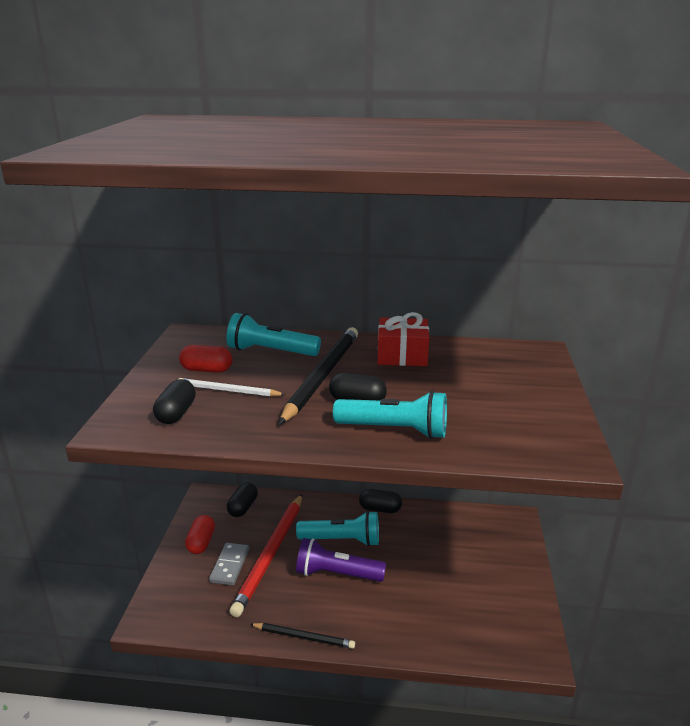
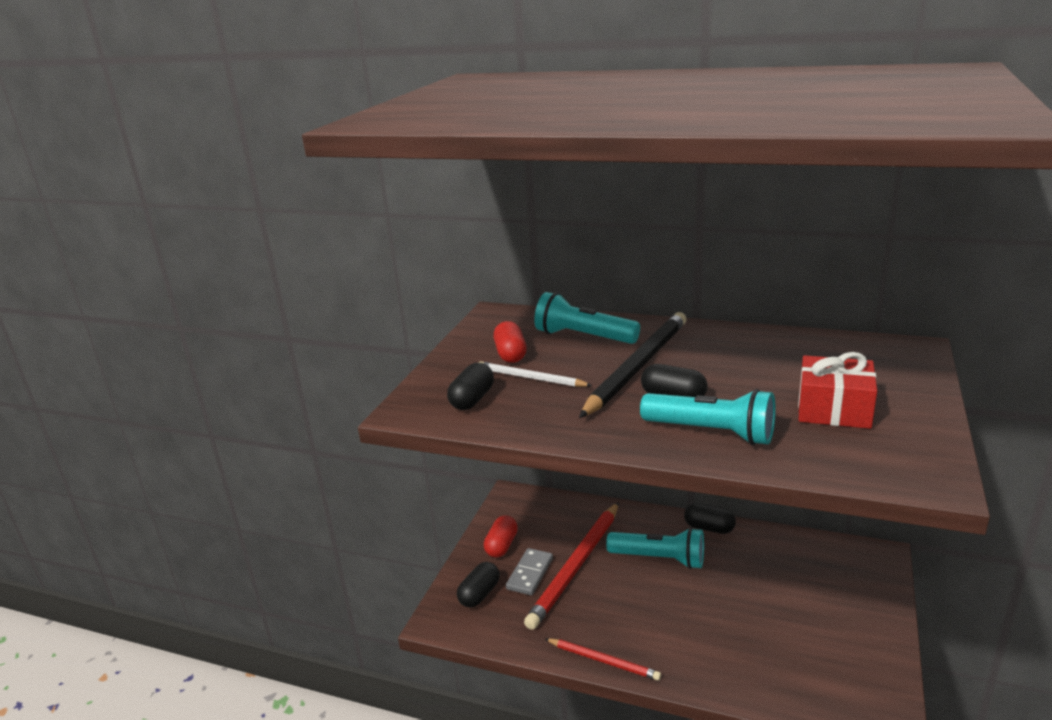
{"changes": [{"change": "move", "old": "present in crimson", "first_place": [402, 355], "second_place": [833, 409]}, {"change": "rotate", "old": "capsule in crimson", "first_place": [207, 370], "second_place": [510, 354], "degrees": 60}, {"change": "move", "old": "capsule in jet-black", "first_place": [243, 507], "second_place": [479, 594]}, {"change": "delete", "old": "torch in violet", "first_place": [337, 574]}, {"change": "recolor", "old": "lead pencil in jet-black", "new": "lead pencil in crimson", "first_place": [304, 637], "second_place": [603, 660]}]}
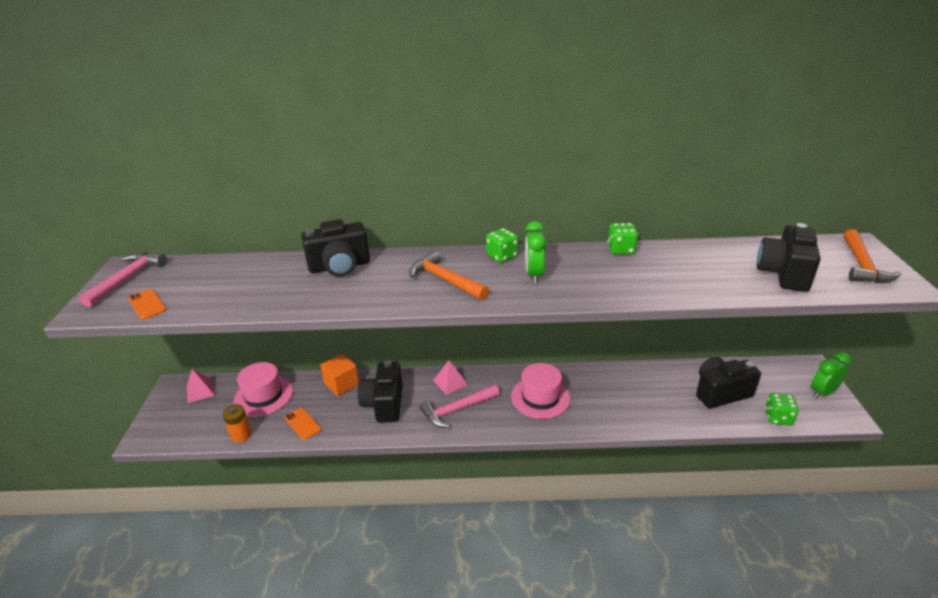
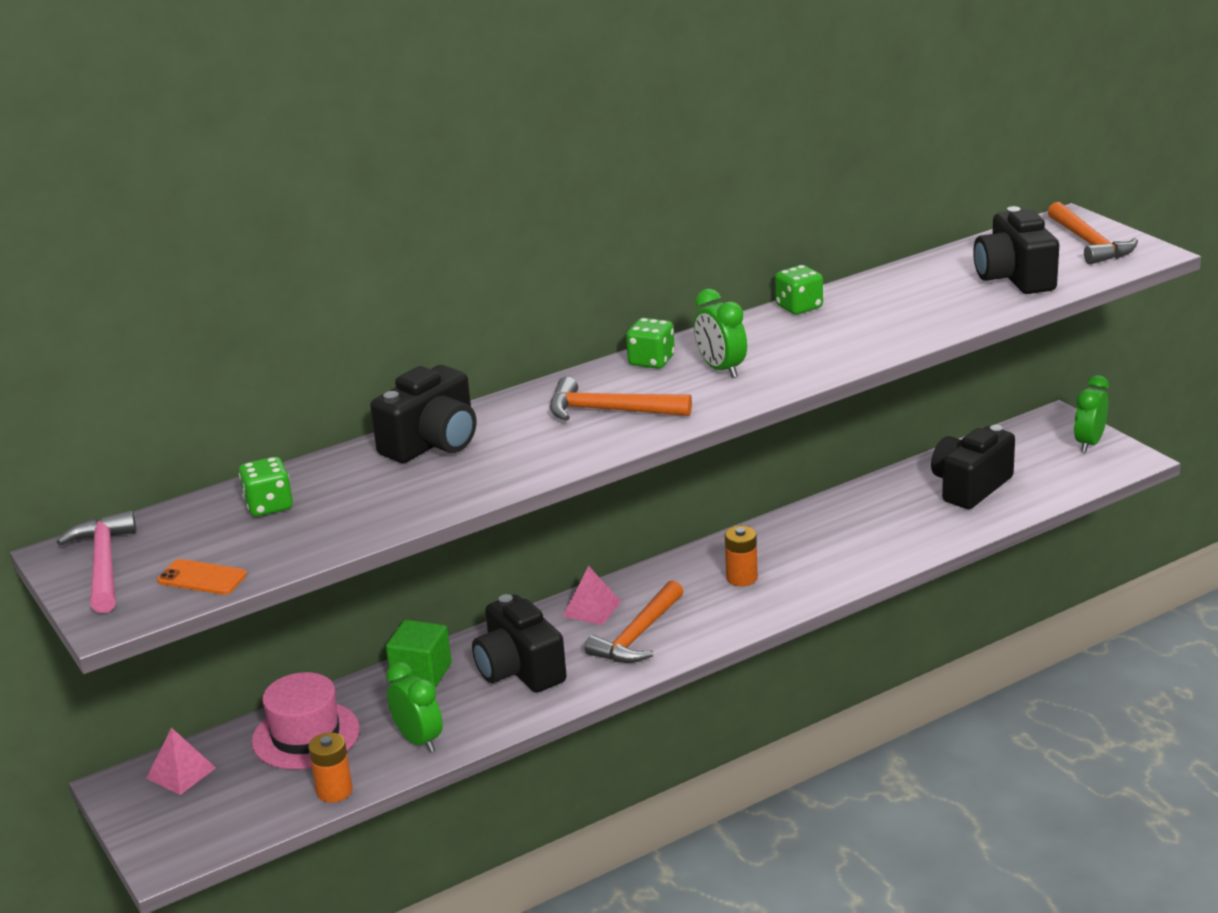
{"changes": [{"change": "recolor", "old": "cube in bright orange", "new": "cube in emerald", "first_place": [342, 384], "second_place": [421, 674]}, {"change": "replace", "old": "hat in rose-pink", "new": "power cell in bright orange", "first_place": [540, 397], "second_place": [741, 578]}, {"change": "recolor", "old": "hammer in rose-pink", "new": "hammer in bright orange", "first_place": [457, 409], "second_place": [638, 635]}, {"change": "move", "old": "game die in emerald", "first_place": [778, 418], "second_place": [269, 506]}, {"change": "replace", "old": "mobile phone in bright orange", "new": "bedside clock in emerald", "first_place": [302, 424], "second_place": [418, 740]}]}
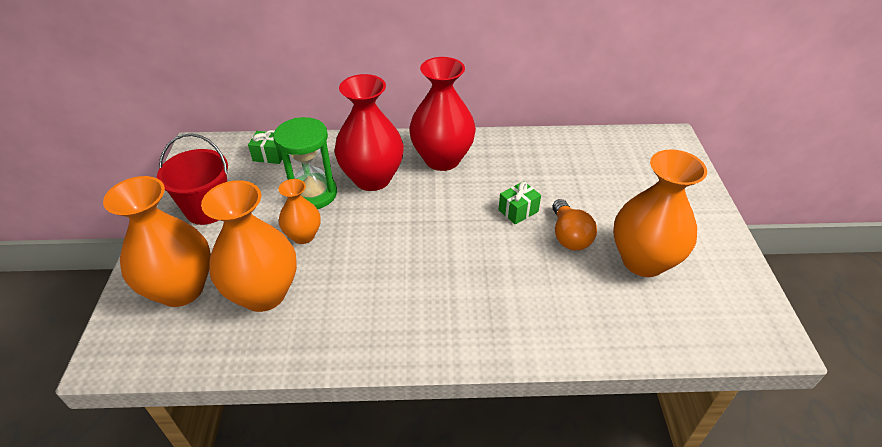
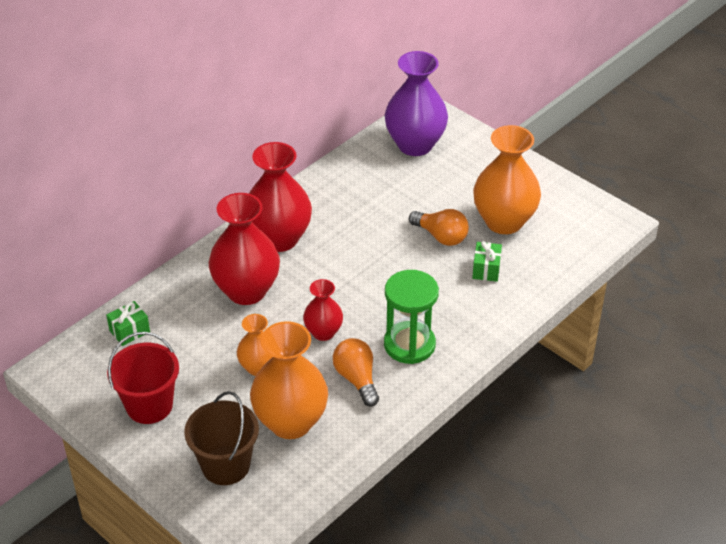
{"changes": [{"change": "move", "old": "sand timer in emerald", "first_place": [312, 194], "second_place": [409, 344]}, {"change": "replace", "old": "flower vase in bright orange", "new": "bucket in russet", "first_place": [181, 289], "second_place": [225, 465]}, {"change": "move", "old": "present in emerald", "first_place": [518, 211], "second_place": [486, 269]}, {"change": "insert", "new": "flower vase in violet", "second_place": [415, 145]}, {"change": "insert", "new": "flower vase in crimson", "second_place": [323, 332]}, {"change": "insert", "new": "bulb in bright orange", "second_place": [357, 379]}]}
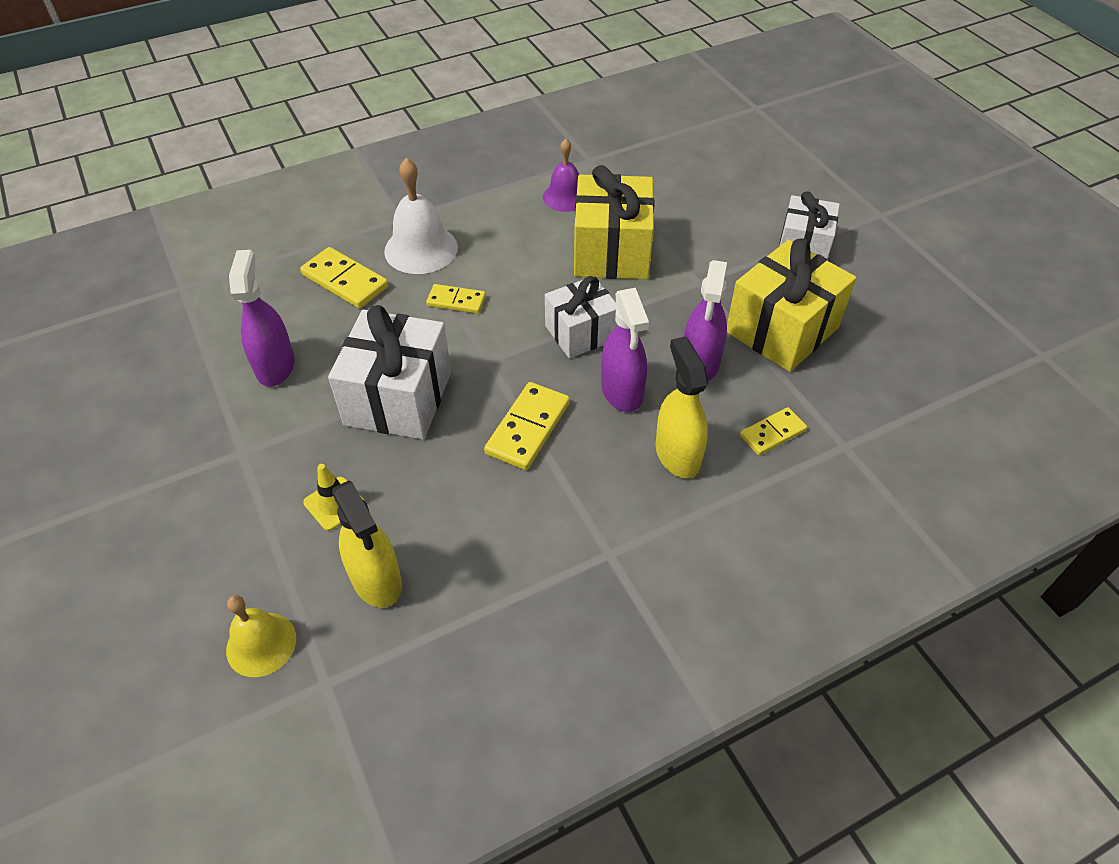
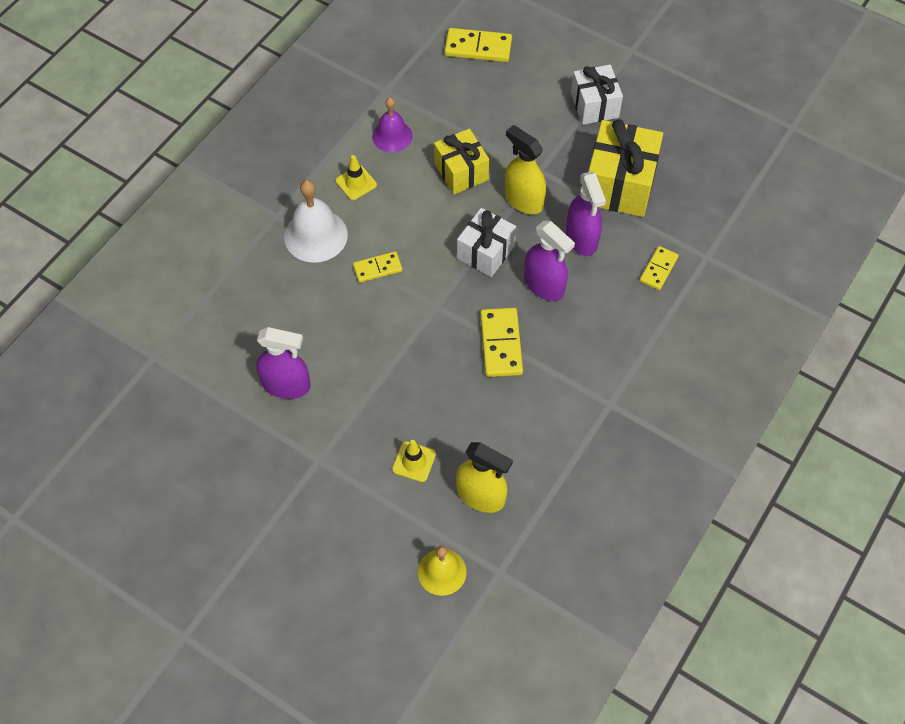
{"changes": [{"change": "resize", "old": "present in golden", "first_place": [611, 252], "second_place": [461, 172], "factor": 0.65}, {"change": "move", "old": "domino in golden", "first_place": [345, 281], "second_place": [478, 47]}, {"change": "rotate", "old": "sprayer in violet", "first_place": [275, 366], "second_place": [286, 385], "degrees": 135}, {"change": "delete", "old": "present in white", "first_place": [398, 398]}, {"change": "move", "old": "sprayer in golden", "first_place": [677, 454], "second_place": [523, 200]}, {"change": "insert", "new": "safety cone in golden", "second_place": [356, 183]}]}
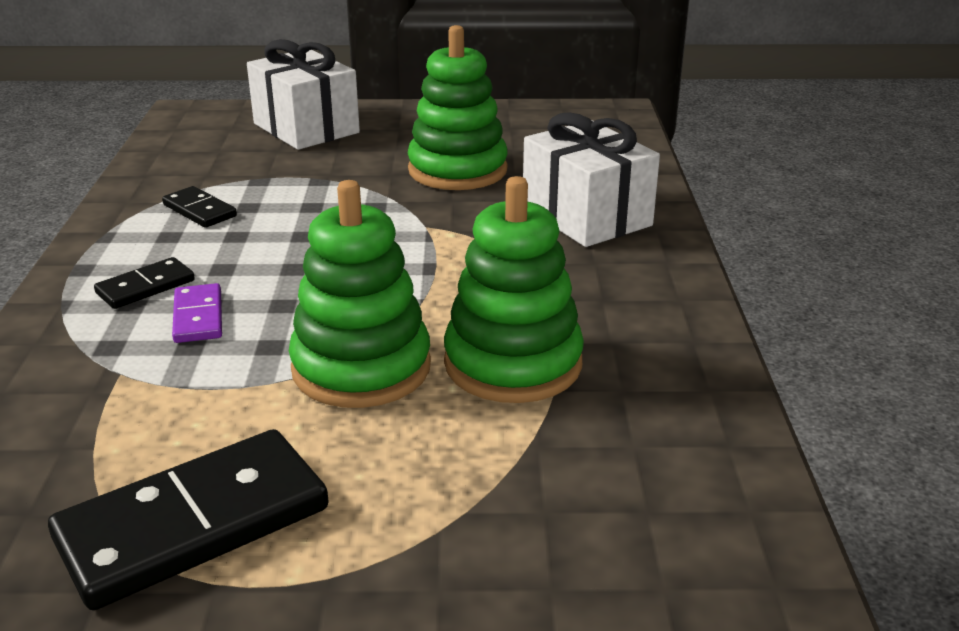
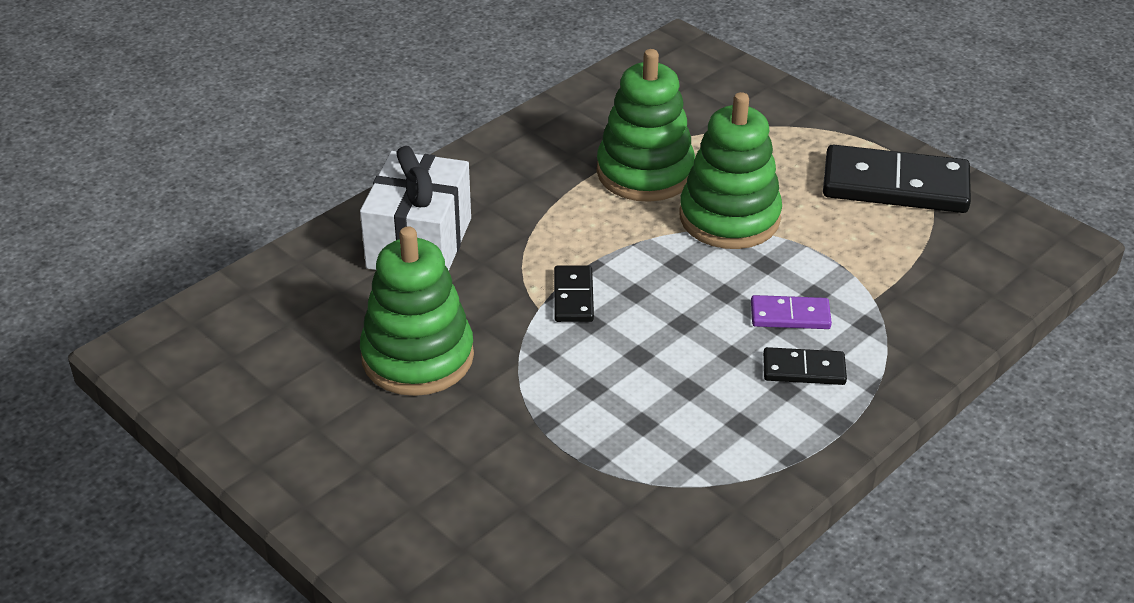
{"changes": [{"change": "delete", "old": "present in white", "first_place": [306, 128]}, {"change": "move", "old": "domino in jet-black", "first_place": [199, 210], "second_place": [573, 297]}, {"change": "rotate", "old": "domino in violet", "first_place": [198, 317], "second_place": [790, 316], "degrees": 60}]}
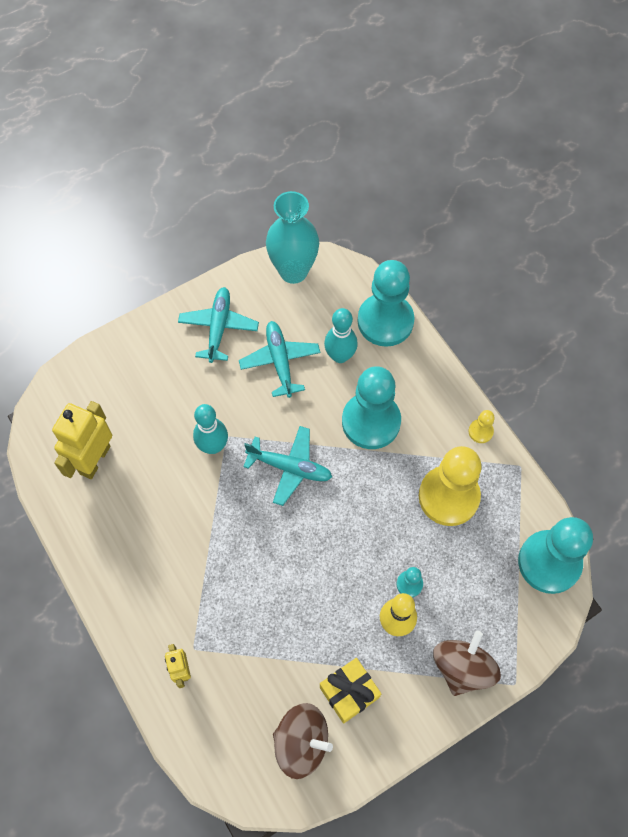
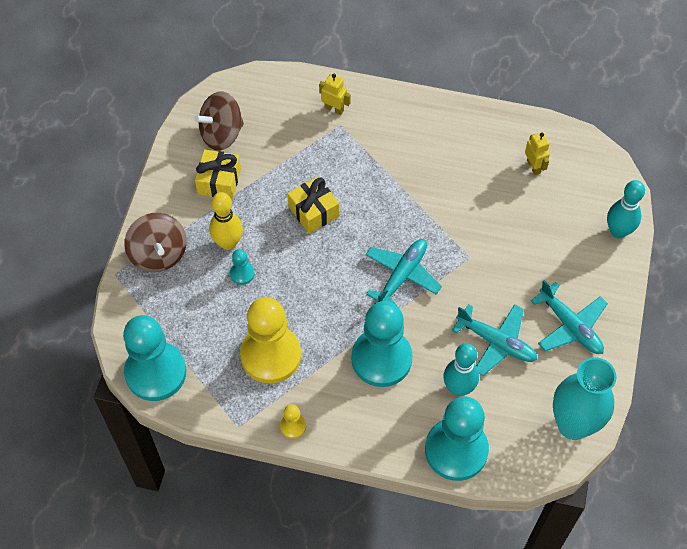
{"changes": [{"change": "resize", "old": "robot in golden", "first_place": [94, 460], "second_place": [533, 167], "factor": 0.52}, {"change": "move", "old": "bowling pin in turquoise", "first_place": [213, 446], "second_place": [618, 231]}, {"change": "rotate", "old": "plane in turquoise", "first_place": [290, 468], "second_place": [402, 275], "degrees": 150}, {"change": "insert", "new": "present in golden", "second_place": [313, 211]}]}
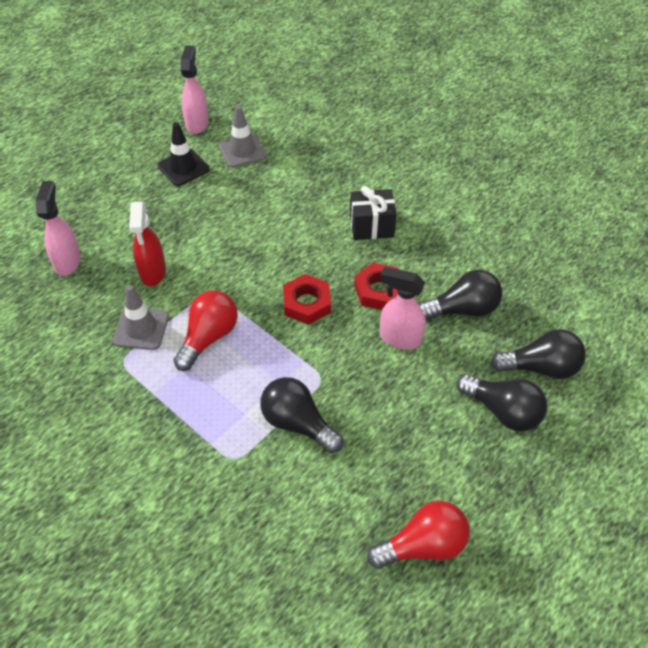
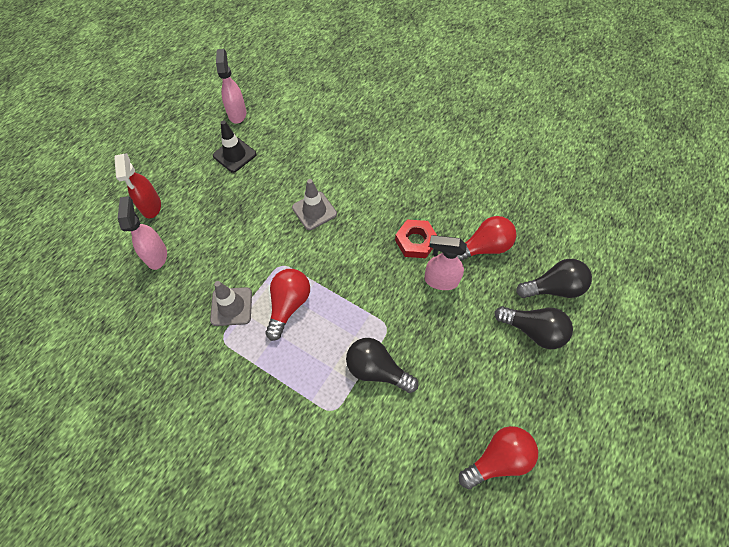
{"changes": [{"change": "move", "old": "safety cone in grey", "first_place": [242, 151], "second_place": [314, 211]}, {"change": "delete", "old": "present in jet-black", "first_place": [371, 226]}, {"change": "move", "old": "sprayer in crimson", "first_place": [152, 272], "second_place": [151, 206]}, {"change": "recolor", "old": "bulb in jet-black", "new": "bulb in crimson", "first_place": [462, 309], "second_place": [483, 247]}, {"change": "delete", "old": "hexagon nut in crimson", "first_place": [306, 303]}]}
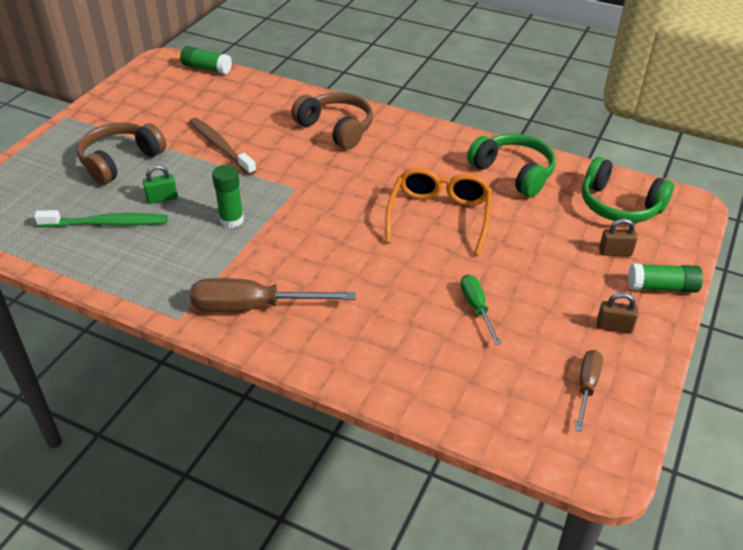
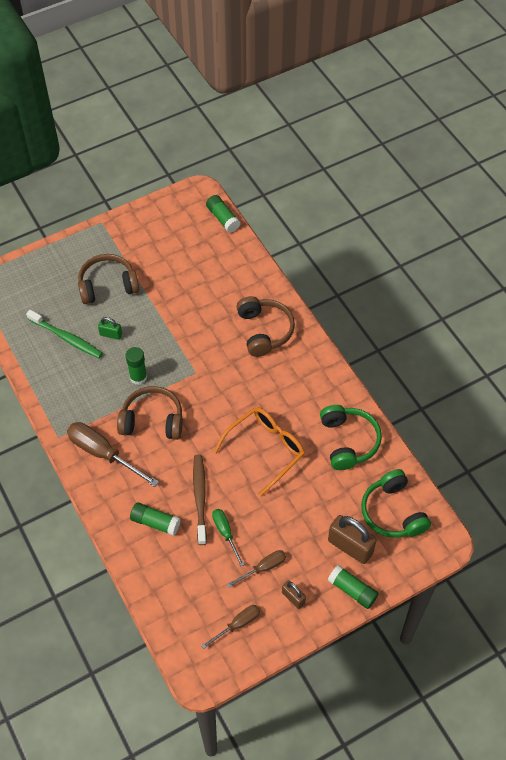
{"changes": [{"change": "move", "old": "dental brush in russet", "first_place": [220, 146], "second_place": [200, 497]}, {"change": "resize", "old": "padlock in russet", "first_place": [615, 252], "second_place": [350, 546], "factor": 1.86}, {"change": "rotate", "old": "hand screwdriver in emerald", "first_place": [476, 308], "second_place": [225, 533], "degrees": -45}, {"change": "insert", "new": "headphones in russet", "second_place": [152, 420]}, {"change": "insert", "new": "stick of glue in emerald", "second_place": [155, 522]}, {"change": "insert", "new": "hand screwdriver in russet", "second_place": [263, 568]}]}
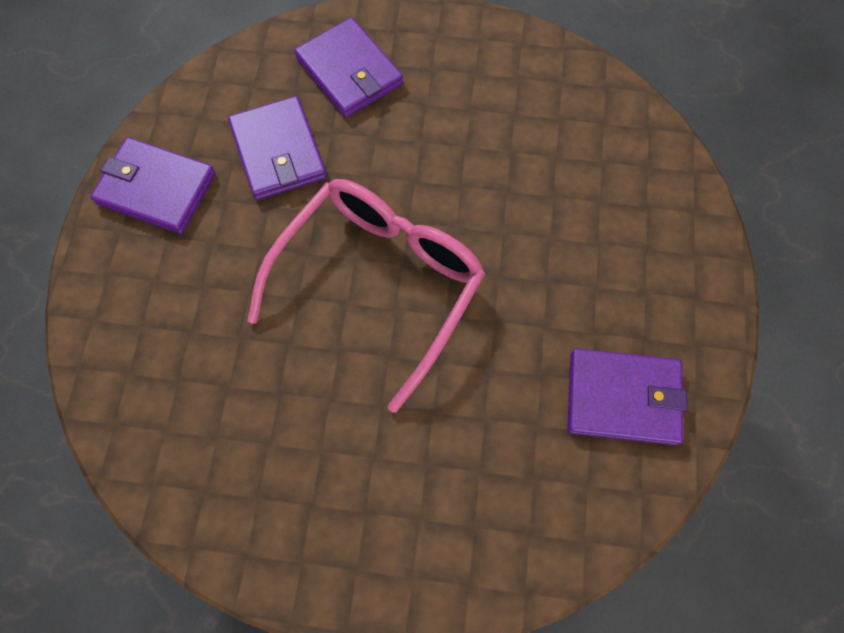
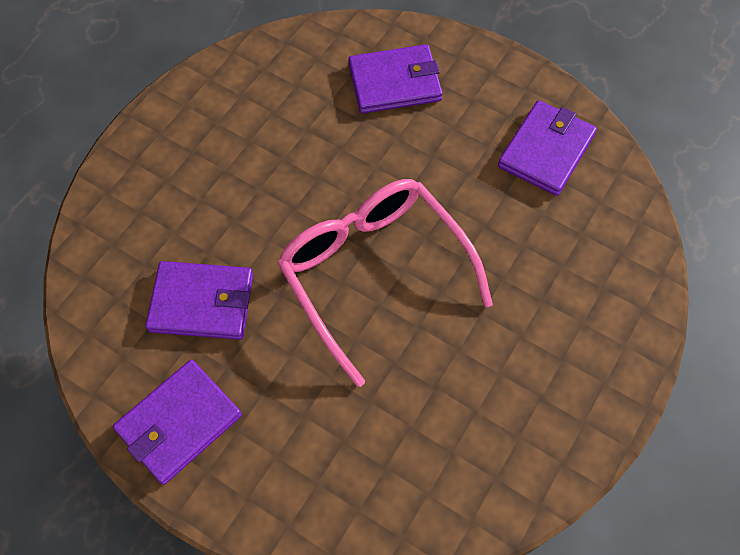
{"changes": [{"change": "move", "old": "wallet in violet", "first_place": [349, 72], "second_place": [395, 82]}]}
